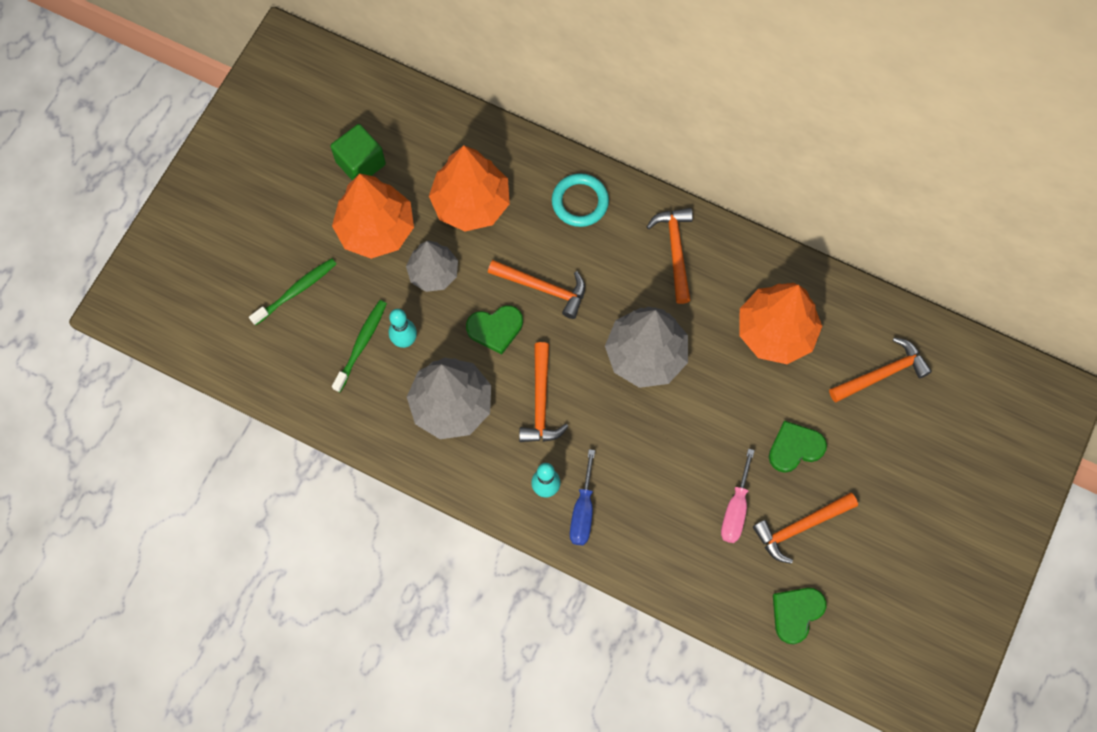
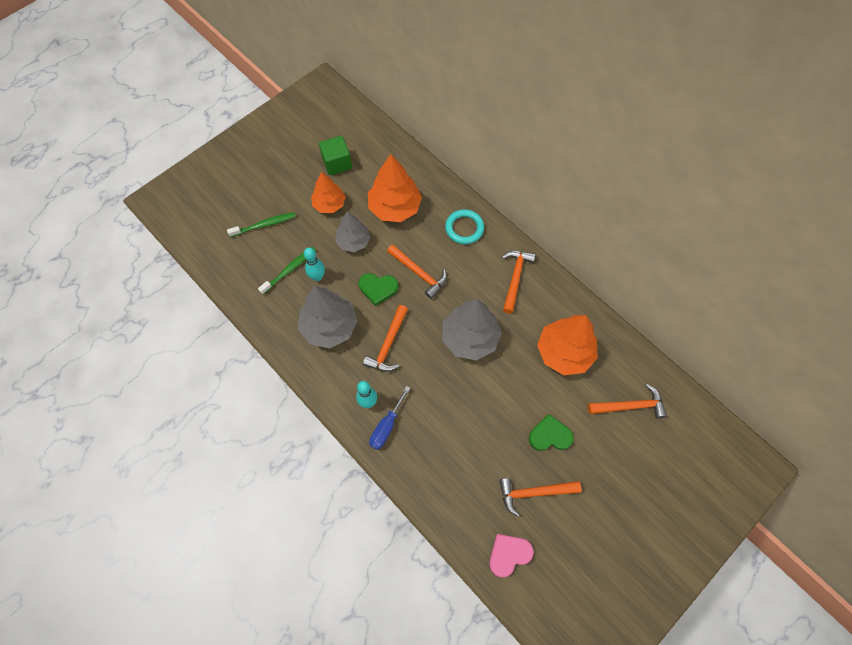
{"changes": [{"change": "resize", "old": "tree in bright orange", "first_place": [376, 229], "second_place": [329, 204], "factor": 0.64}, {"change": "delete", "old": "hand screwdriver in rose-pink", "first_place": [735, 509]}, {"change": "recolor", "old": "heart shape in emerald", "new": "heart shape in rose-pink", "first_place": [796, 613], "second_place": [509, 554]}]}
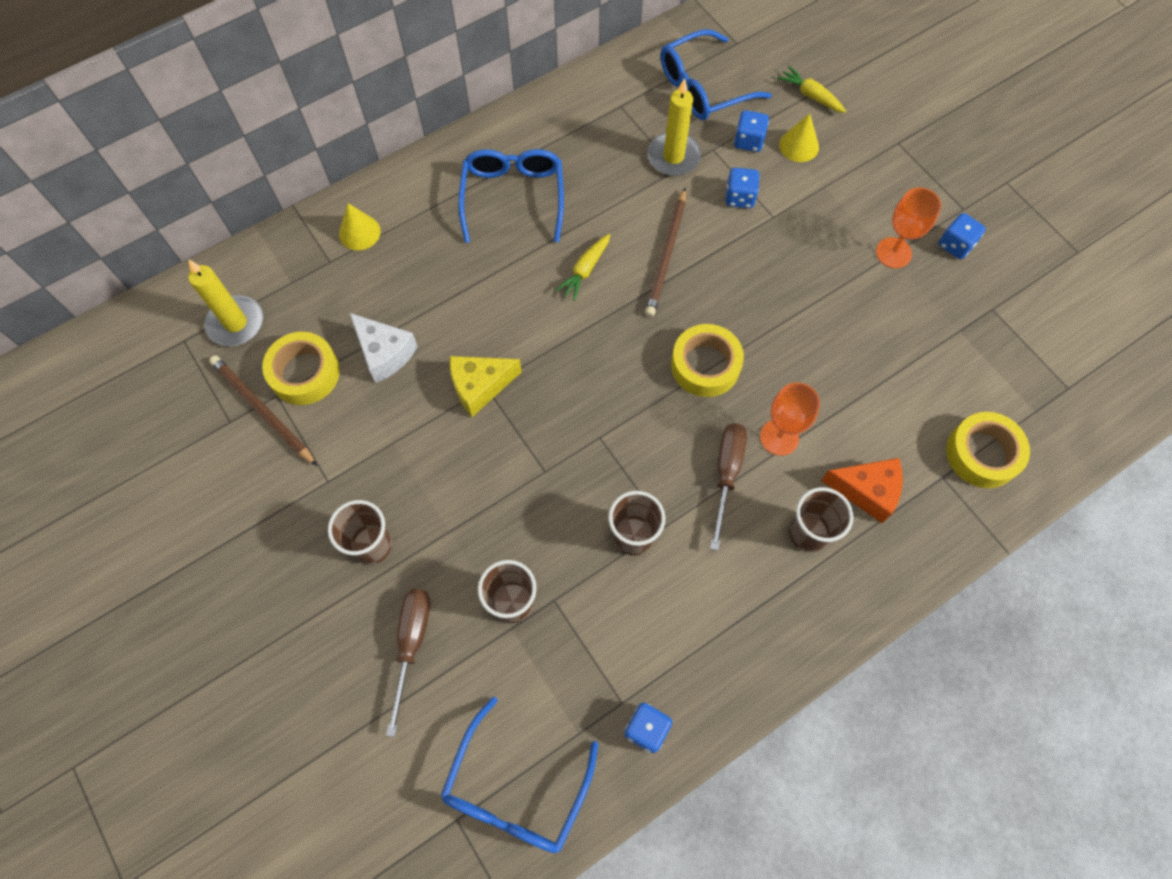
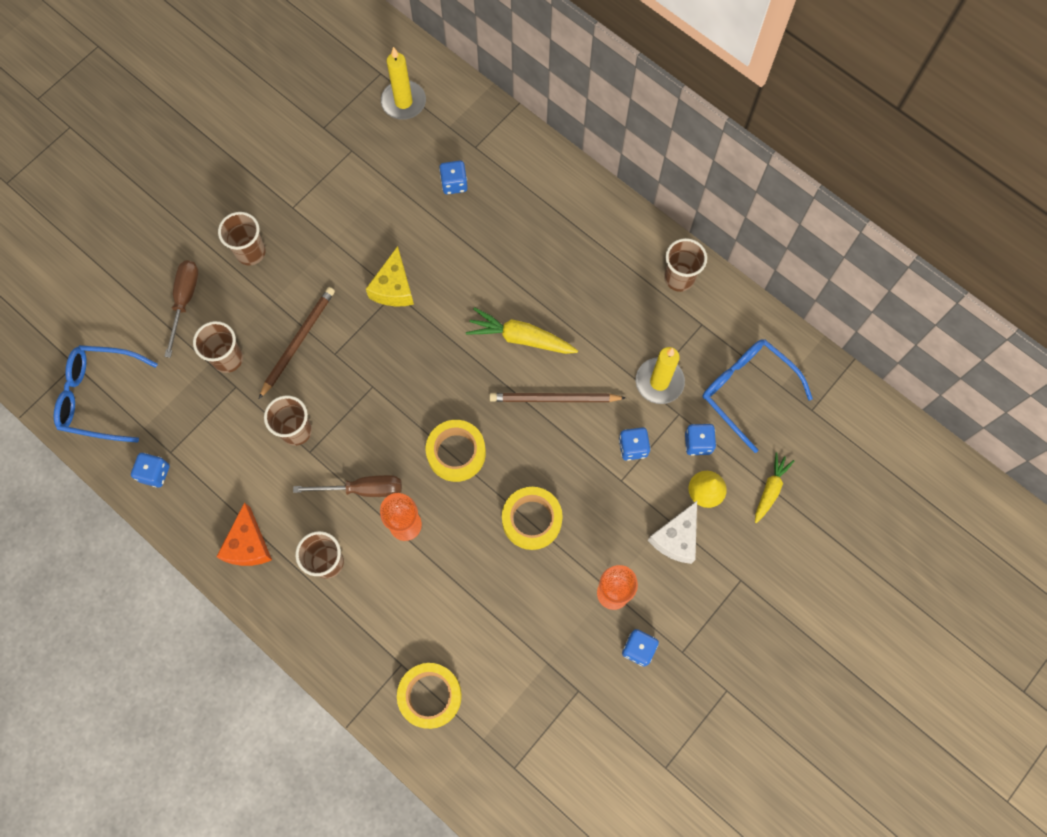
{"changes": [{"change": "delete", "old": "spectacles in cobalt", "first_place": [513, 197]}, {"change": "delete", "old": "cone in golden", "first_place": [359, 232]}, {"change": "resize", "old": "carrot in golden", "first_place": [585, 270], "second_place": [520, 338], "factor": 1.55}, {"change": "move", "old": "cheese wedge in white", "first_place": [384, 353], "second_place": [676, 538]}, {"change": "move", "old": "tape in golden", "first_place": [305, 373], "second_place": [532, 520]}, {"change": "move", "old": "lead pencil in russet", "first_place": [262, 410], "second_place": [298, 341]}, {"change": "rotate", "old": "cheese wedge in golden", "first_place": [480, 386], "second_place": [394, 288], "degrees": -135}, {"change": "move", "old": "cheese wedge in bright orange", "first_place": [866, 491], "second_place": [248, 544]}, {"change": "rotate", "old": "hand screwdriver in russet", "first_place": [411, 644], "second_place": [185, 301], "degrees": -75}, {"change": "insert", "new": "game die in cobalt", "second_place": [454, 184]}, {"change": "insert", "new": "cup in russet", "second_place": [679, 278]}]}
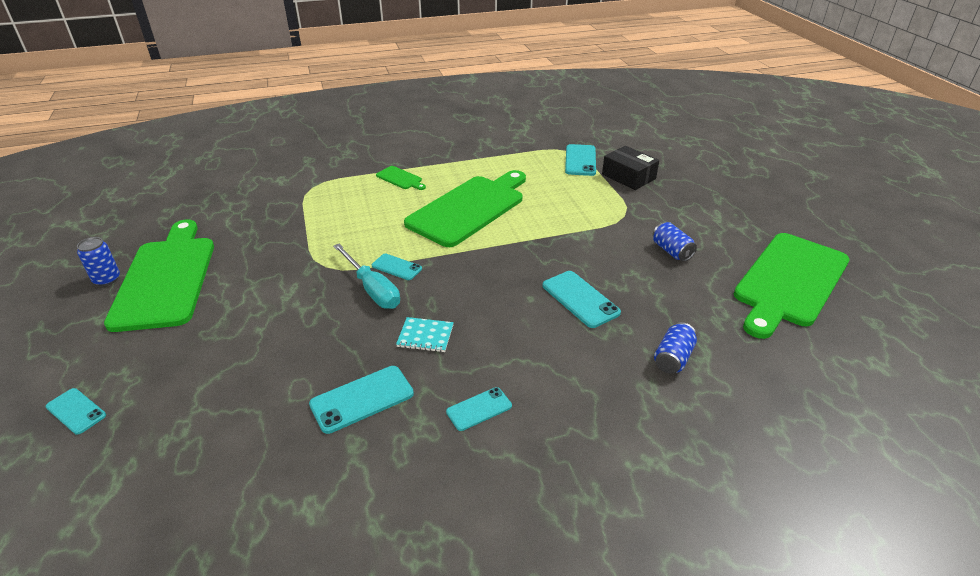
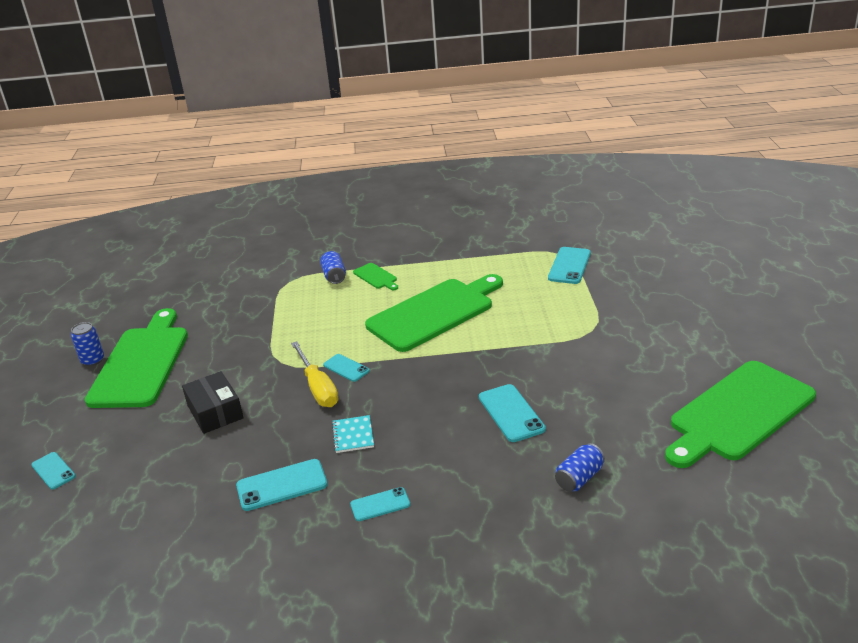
{"changes": [{"change": "move", "old": "package in jet-black", "first_place": [628, 176], "second_place": [215, 412]}, {"change": "move", "old": "soda can in cobalt", "first_place": [671, 251], "second_place": [334, 276]}, {"change": "recolor", "old": "hand screwdriver in turquoise", "new": "hand screwdriver in golden", "first_place": [372, 289], "second_place": [318, 387]}, {"change": "rotate", "old": "notepad in turquoise", "first_place": [425, 336], "second_place": [353, 435], "degrees": 60}]}
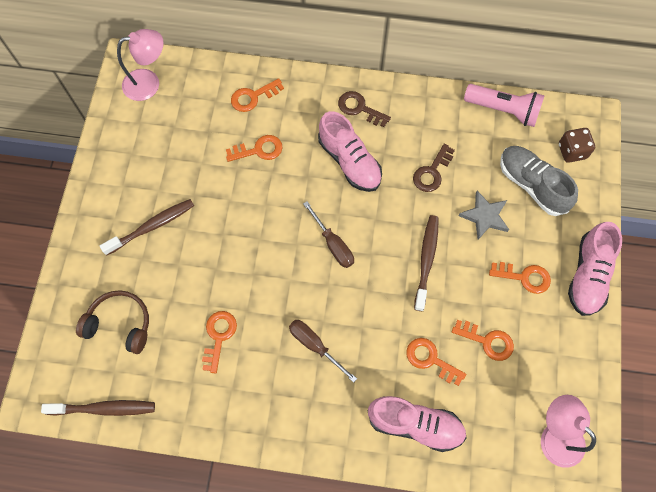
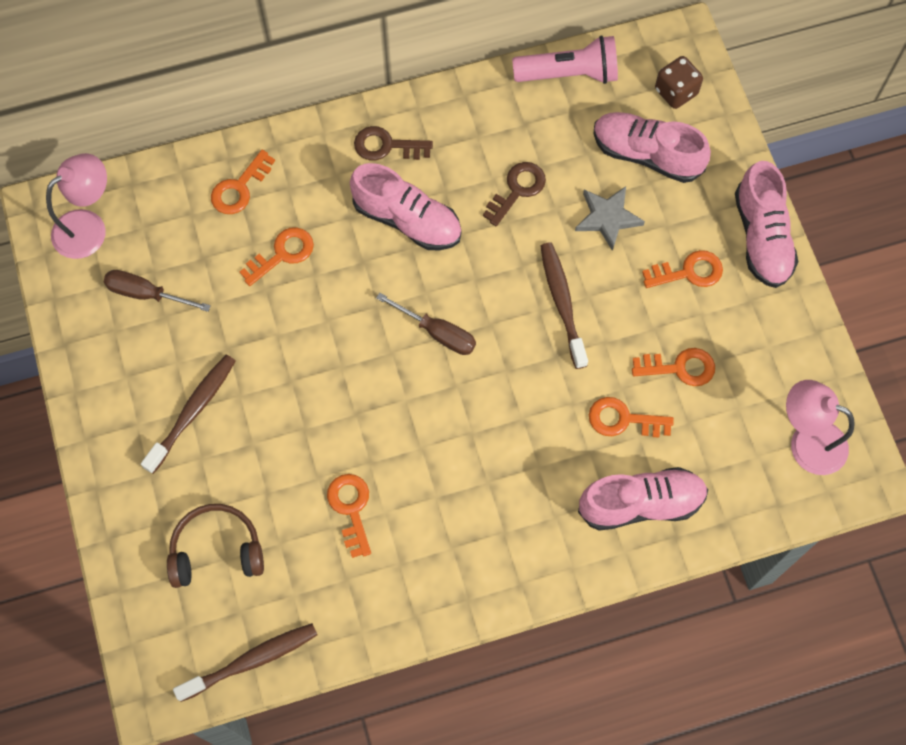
{"changes": [{"change": "rotate", "old": "key in russet", "first_place": [432, 172], "second_place": [517, 190], "degrees": -150}, {"change": "recolor", "old": "shoe in grey", "new": "shoe in rose-pink", "first_place": [532, 185], "second_place": [646, 154]}, {"change": "move", "old": "hand screwdriver in russet", "first_place": [315, 345], "second_place": [146, 294]}]}
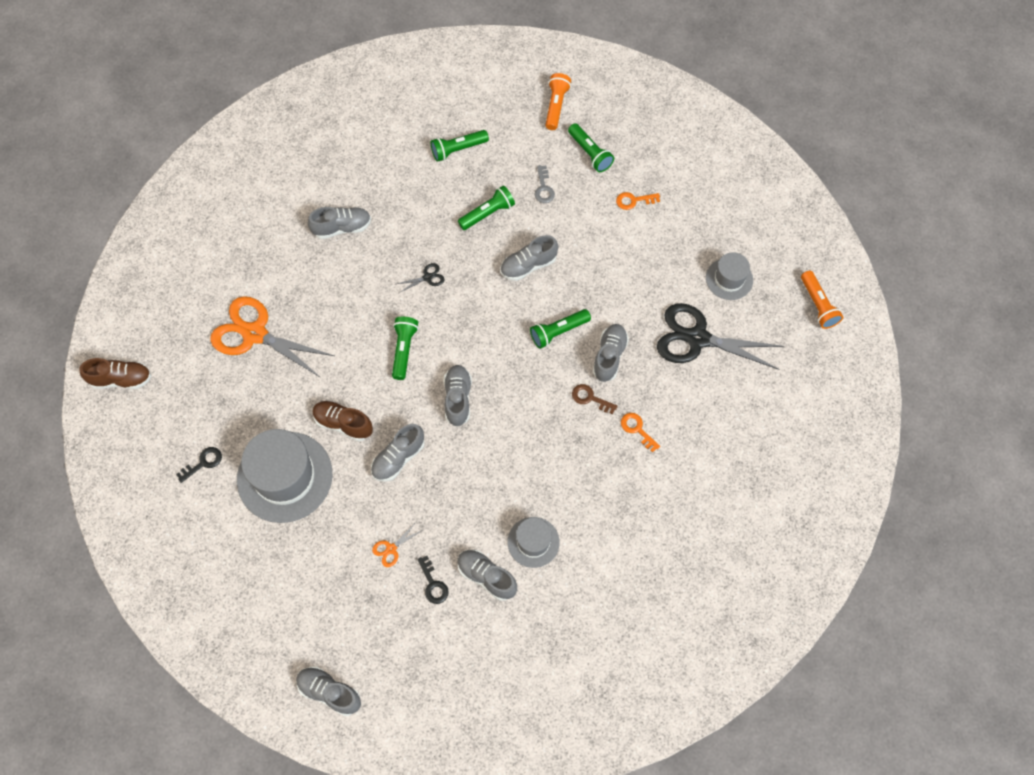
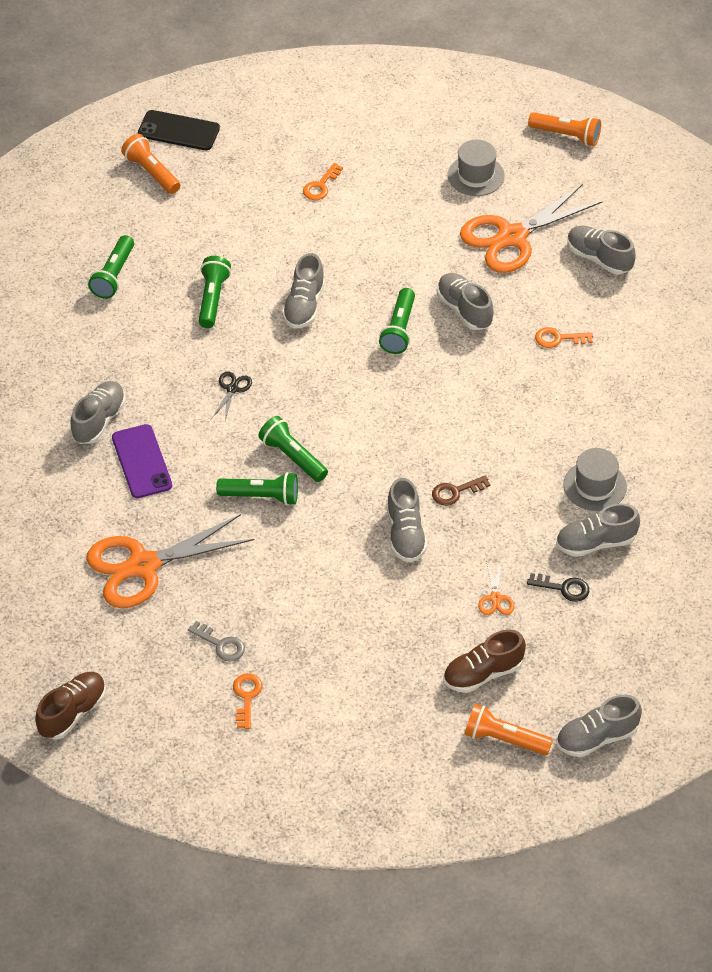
{"changes": [{"change": "move", "old": "torch in emerald", "first_place": [590, 153], "second_place": [261, 496]}, {"change": "move", "old": "key in grey", "first_place": [543, 188], "second_place": [221, 644]}, {"change": "recolor", "old": "scissors in jet-black", "new": "scissors in bright orange", "first_place": [697, 339], "second_place": [512, 237]}, {"change": "move", "old": "shoe in grey", "first_place": [458, 399], "second_place": [599, 258]}, {"change": "move", "old": "key in russet", "first_place": [590, 398], "second_place": [456, 492]}, {"change": "move", "old": "shoe in russet", "first_place": [343, 424], "second_place": [482, 673]}, {"change": "delete", "old": "hat in grey", "first_place": [284, 477]}, {"change": "recolor", "old": "key in jet-black", "new": "key in bright orange", "first_place": [203, 463], "second_place": [246, 697]}, {"change": "insert", "new": "mobile phone in jet-black", "second_place": [178, 131]}, {"change": "insert", "new": "mobile phone in violet", "second_place": [142, 461]}, {"change": "insert", "new": "torch in bright orange", "second_place": [504, 739]}]}
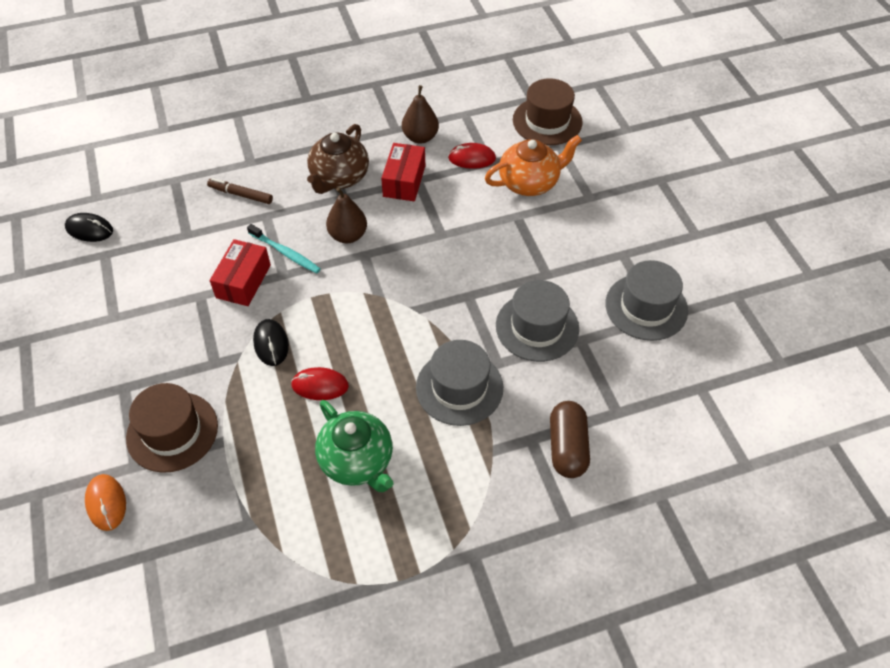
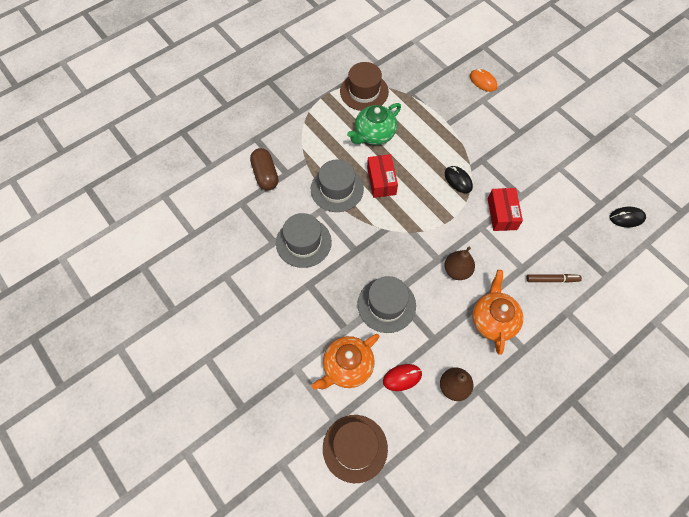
{"changes": [{"change": "recolor", "old": "tea pot in russet", "new": "tea pot in bright orange", "first_place": [339, 178], "second_place": [493, 320]}, {"change": "move", "old": "package in crimson", "first_place": [404, 181], "second_place": [381, 181]}, {"change": "delete", "old": "dental brush in turquoise", "first_place": [286, 253]}, {"change": "move", "old": "hat in grey", "first_place": [646, 307], "second_place": [386, 305]}, {"change": "delete", "old": "computer mouse in crimson", "first_place": [320, 385]}, {"change": "move", "old": "hat in russet", "first_place": [172, 431], "second_place": [364, 91]}, {"change": "rotate", "old": "tea pot in emerald", "first_place": [357, 461], "second_place": [374, 134], "degrees": -75}]}
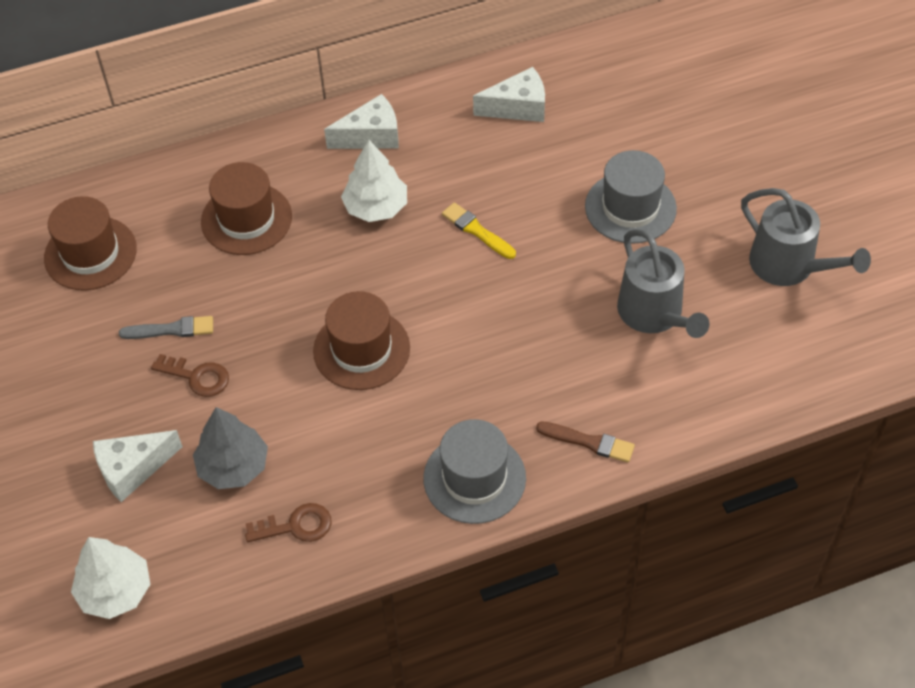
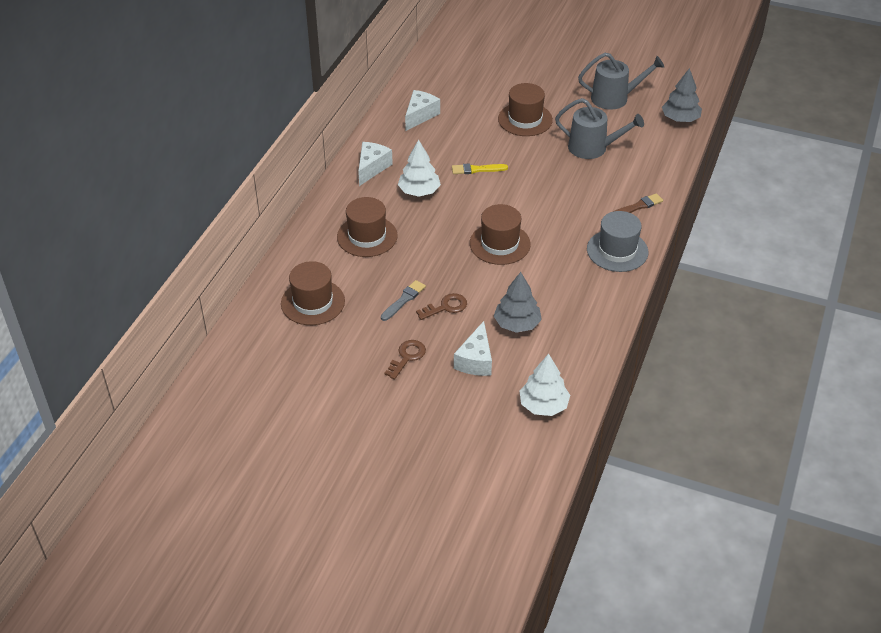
{"changes": [{"change": "recolor", "old": "hat in grey", "new": "hat in russet", "first_place": [630, 207], "second_place": [525, 119]}, {"change": "move", "old": "key in russet", "first_place": [296, 526], "second_place": [407, 357]}, {"change": "insert", "new": "tree in grey", "second_place": [680, 119]}]}
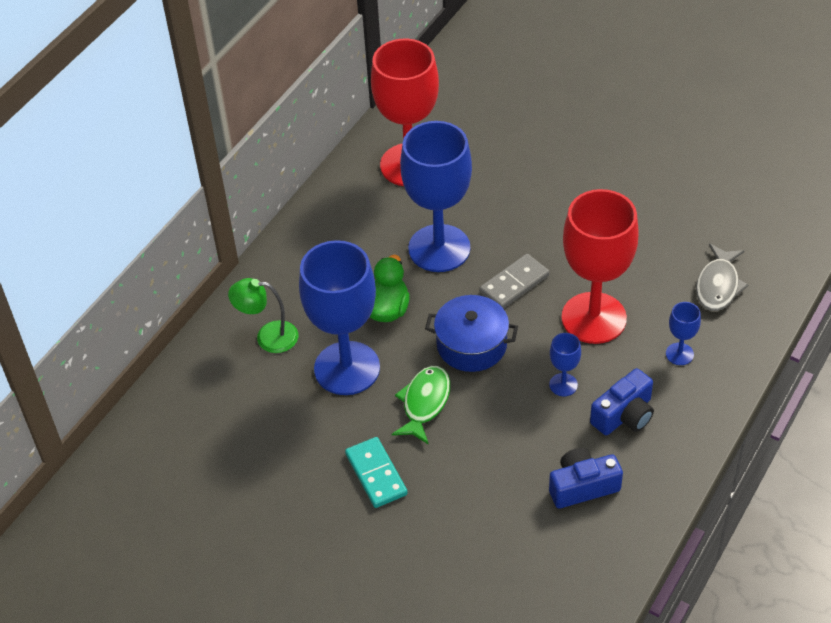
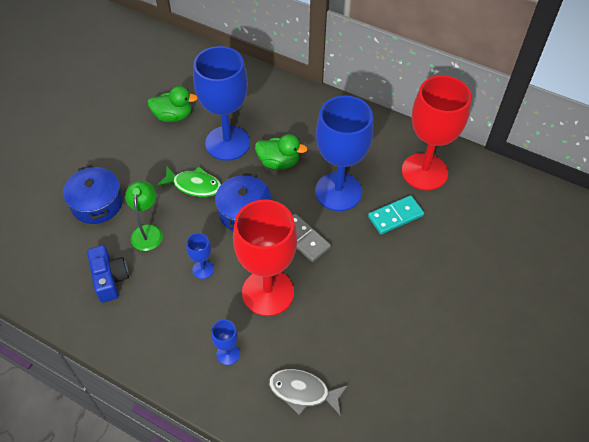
{"changes": [{"change": "move", "old": "lamp in emerald", "first_place": [268, 337], "second_place": [147, 231]}, {"change": "delete", "old": "photo camera in cobalt", "first_place": [624, 415]}, {"change": "move", "old": "domino in turquoise", "first_place": [376, 474], "second_place": [395, 216]}, {"change": "insert", "new": "toy duck in emerald", "second_place": [173, 116]}, {"change": "insert", "new": "pot in cobalt", "second_place": [97, 203]}]}
